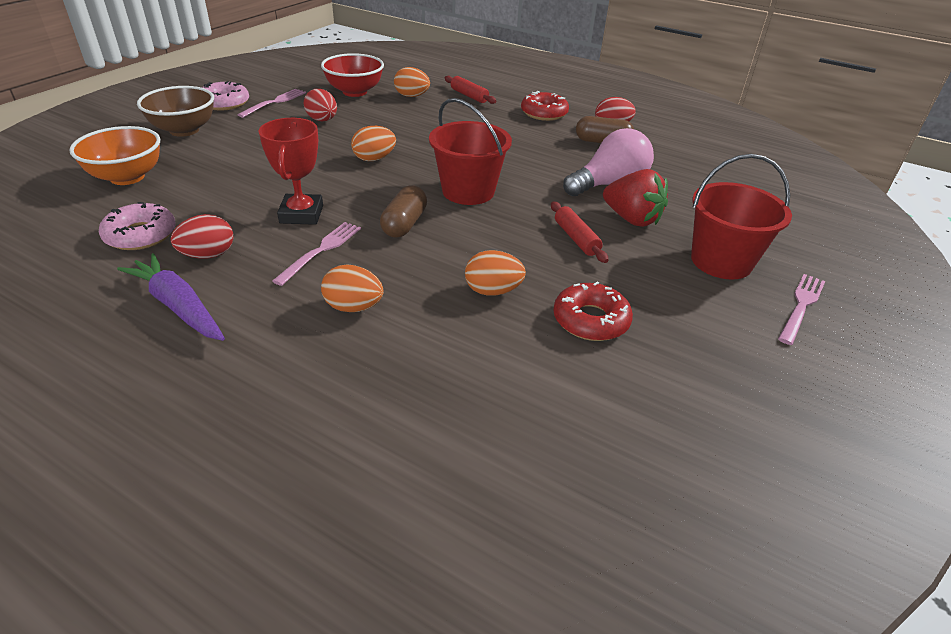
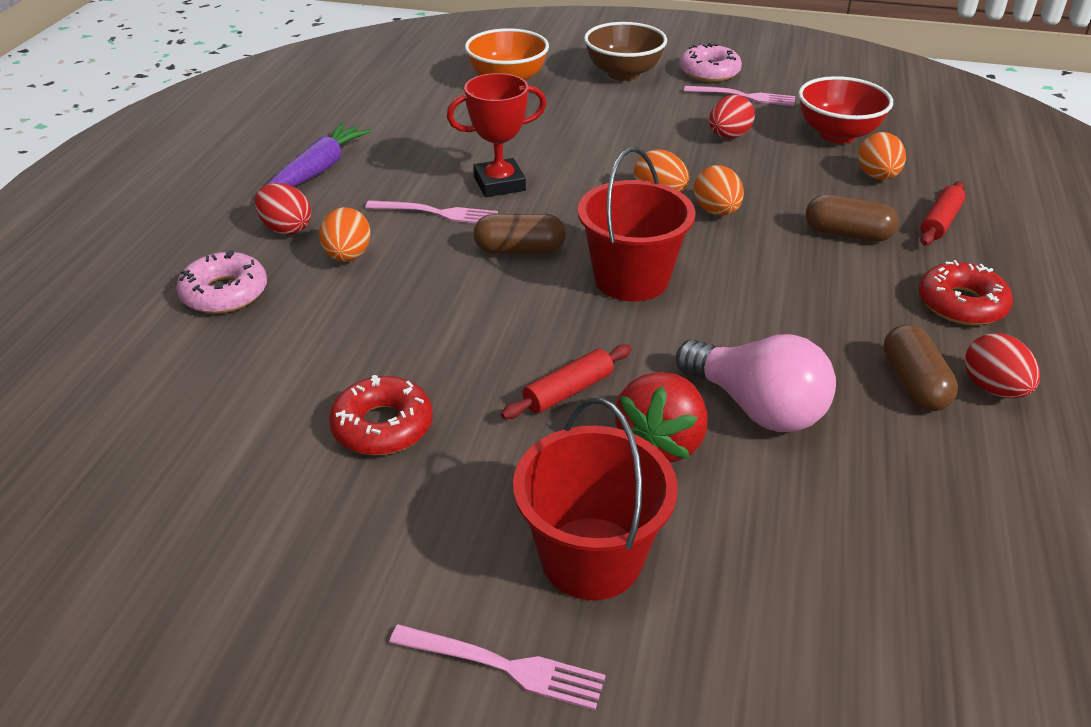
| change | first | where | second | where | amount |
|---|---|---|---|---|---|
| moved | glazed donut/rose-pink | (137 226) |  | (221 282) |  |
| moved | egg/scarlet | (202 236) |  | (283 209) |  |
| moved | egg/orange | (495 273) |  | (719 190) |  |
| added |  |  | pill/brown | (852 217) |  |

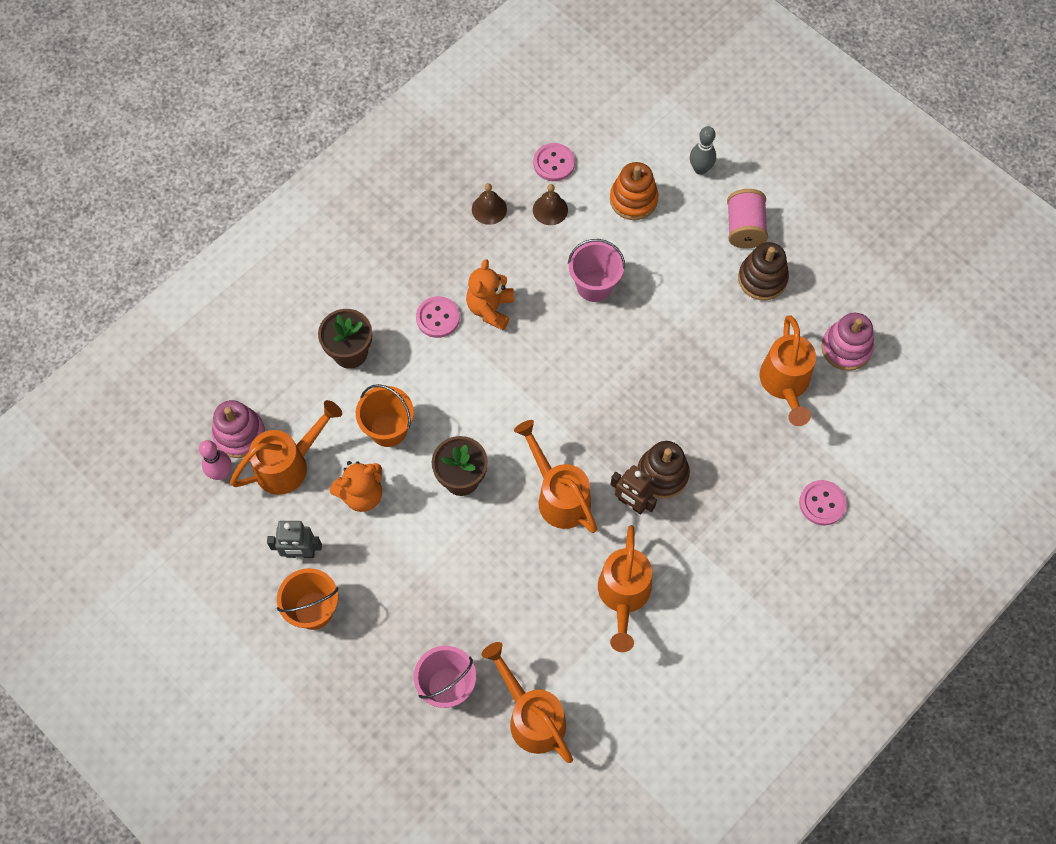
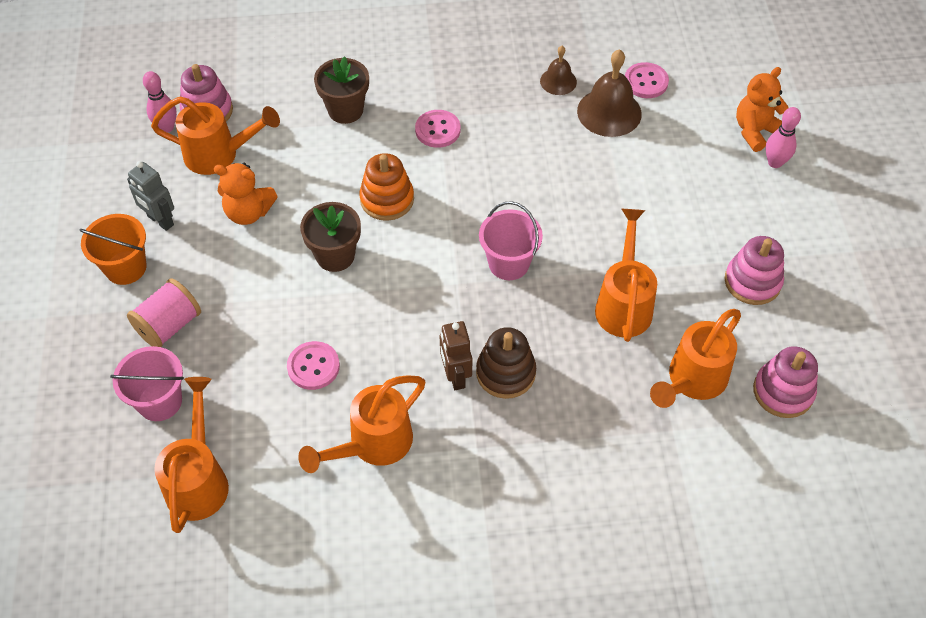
| change | first | where | second | where | amount |
|---|---|---|---|---|---|
| removed | bucket/orange | (385 415) |  |  |  |
| moved | teddy/orange | (490 294) |  | (762 109) |  |
| moved | watering pot/orange | (555 476) |  | (626 275) |  |
| resized | bell/brown | (550 204) |  | (609 93) | x1.72 |
| moved | bucket/rose-pink | (596 270) |  | (511 240) |  |
| moved | stacking rings/orange | (634 191) |  | (387 187) |  |
| recoloured | tenpin/grey | (703 150) | tenpin/rose-pink | (783 137) |  |
| moved | bobbin/rose-pink | (747 218) |  | (164 312) |  |
| recoloured | stacking rings/brown | (763 271) | stacking rings/rose-pink | (754 270) |  |
| moved | sewing button/rose-pink | (823 503) |  | (313 365) |  |

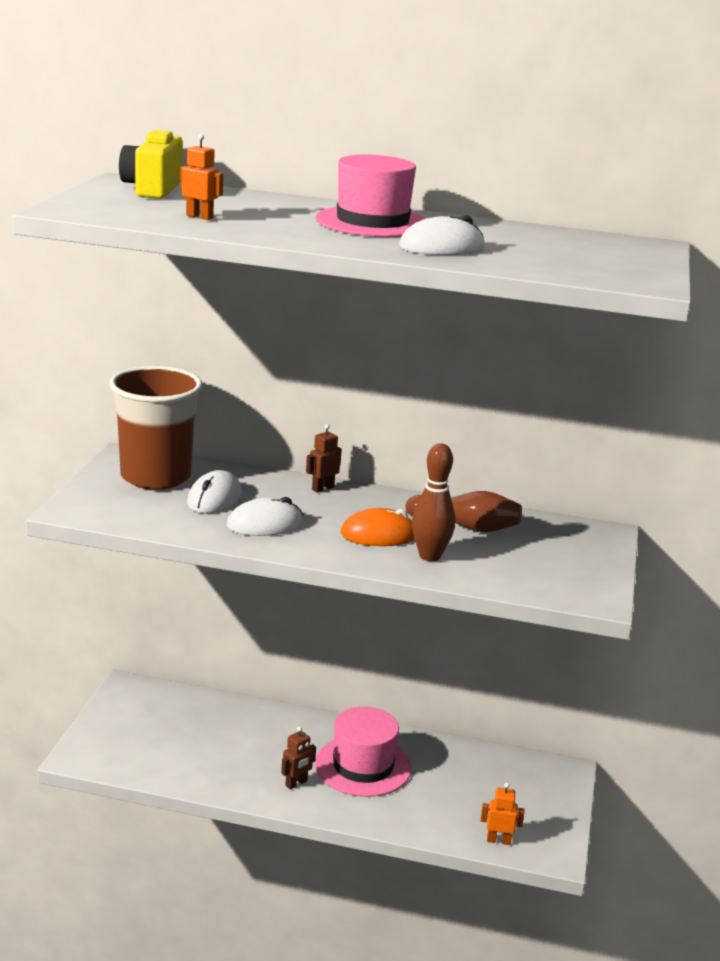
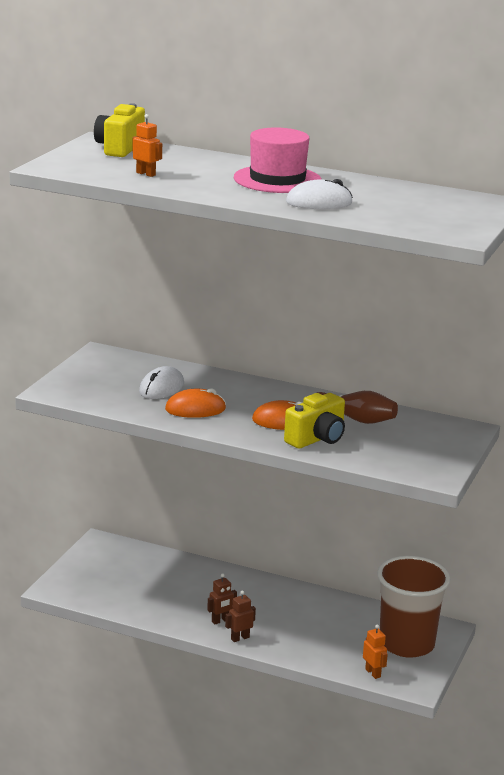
| change | first | where | second | where | amount |
|---|---|---|---|---|---|
| moved | cup/brown | (155 428) |  | (413 607) |  |
| recoloured | PC mouse/white | (265 516) | PC mouse/orange | (195 403) |  |
| moved | toy robot/brown | (324 458) |  | (240 616) |  |
| removed | hat/rose-pink | (363 752) |  |  |  |
| replaced | tenpin/brown | (433 502) | camera/bright yellow | (314 421) |  |
| turned | toy robot/orange | (503 814) |  | (375 651) | 45 degrees clockwise |

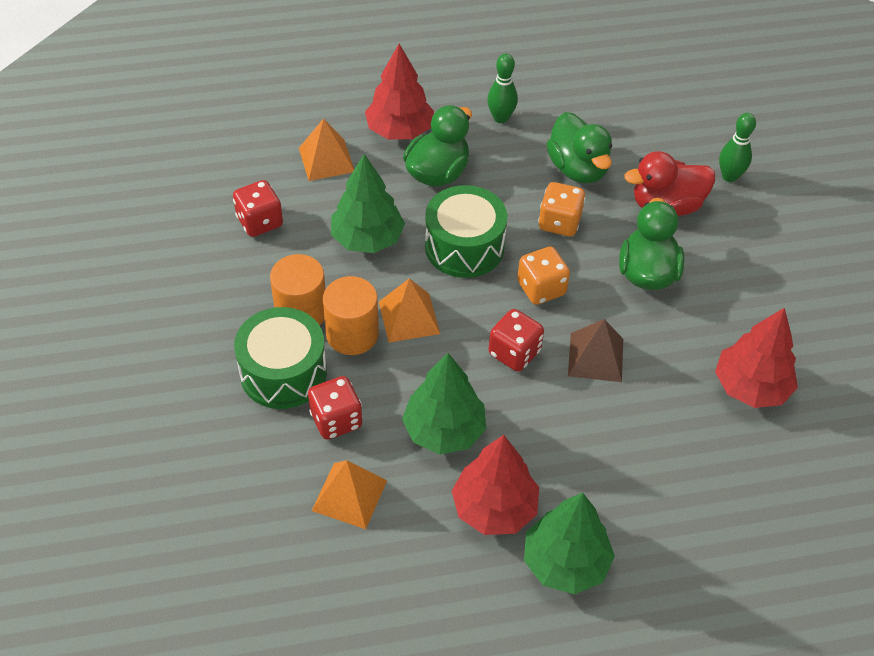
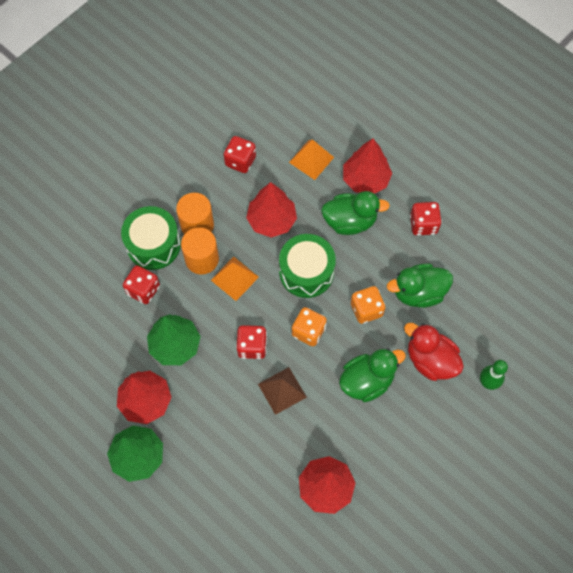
| change | first | where | second | where | amount |
|---|---|---|---|---|---|
| removed | pyramid/orange | (349 494) |  |  |  |
| recoloured | fir tree/leaf-green | (368 203) | fir tree/scarlet | (271 209) |  |
| replaced | tenpin/leaf-green | (502 88) | dice/scarlet | (426 218) |  |
| turned | duck/leaf-green | (579 147) |  | (420 285) | 45 degrees clockwise |

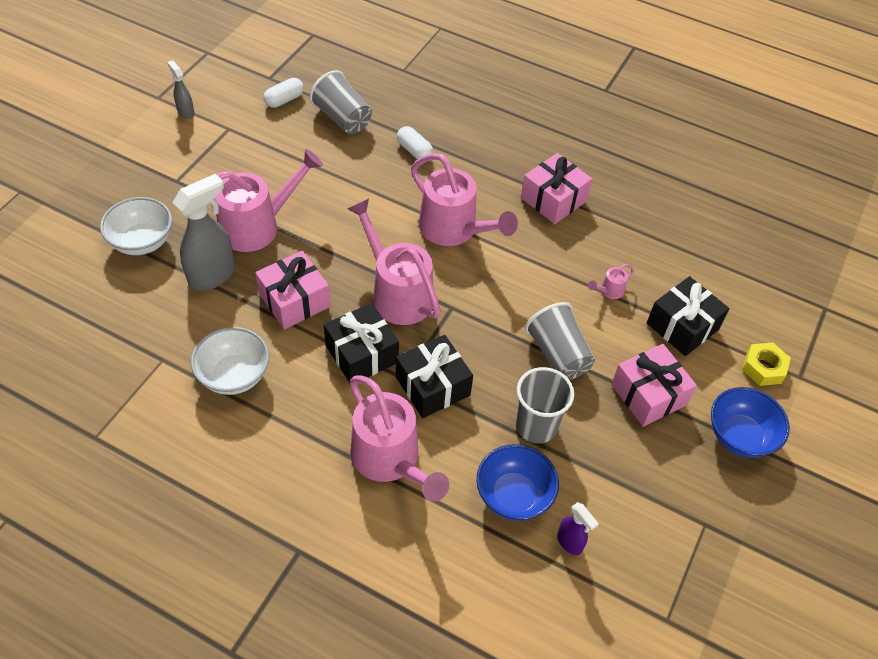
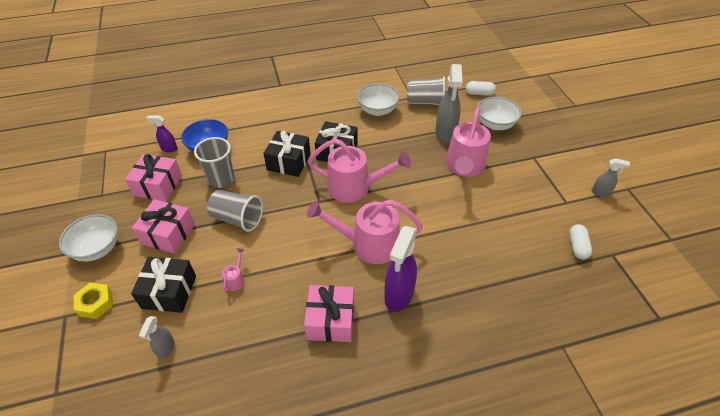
| change | first | where | second | where | amount |
|---|---|---|---|---|---|
| moved | wrapped gift/rose-pink | (292 290) |  | (153 178) |  |
| moved | cup/grey | (341 102) |  | (426 90) |  |
| removed | watering pot/rose-pink | (399 438) |  |  |  |
| moved | pill/white | (415 142) |  | (481 88) |  |
| recoloured | bowl/blue | (750 422) | bowl/white | (88 238) |  |
| added |  |  | sprayer/grey | (157 337) |  |
| added |  |  | sprayer/violet | (400 269) |  |

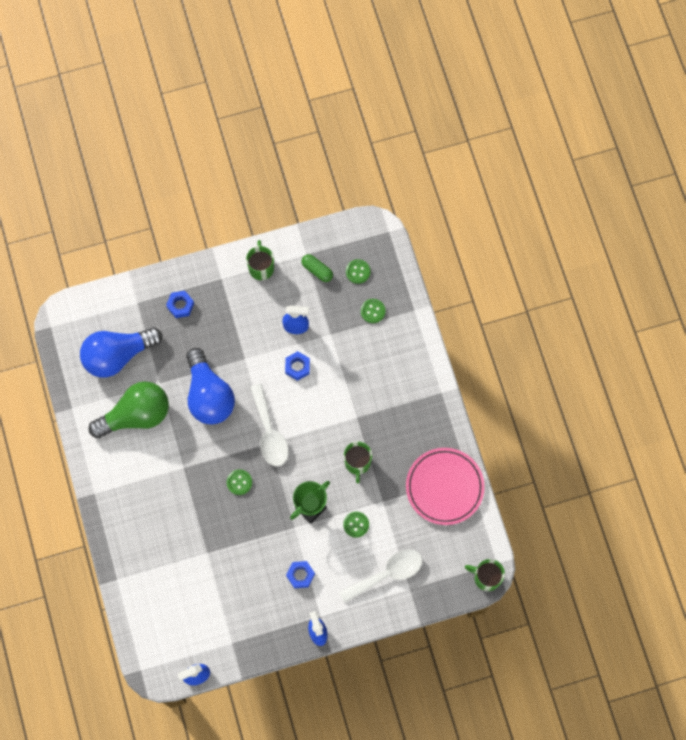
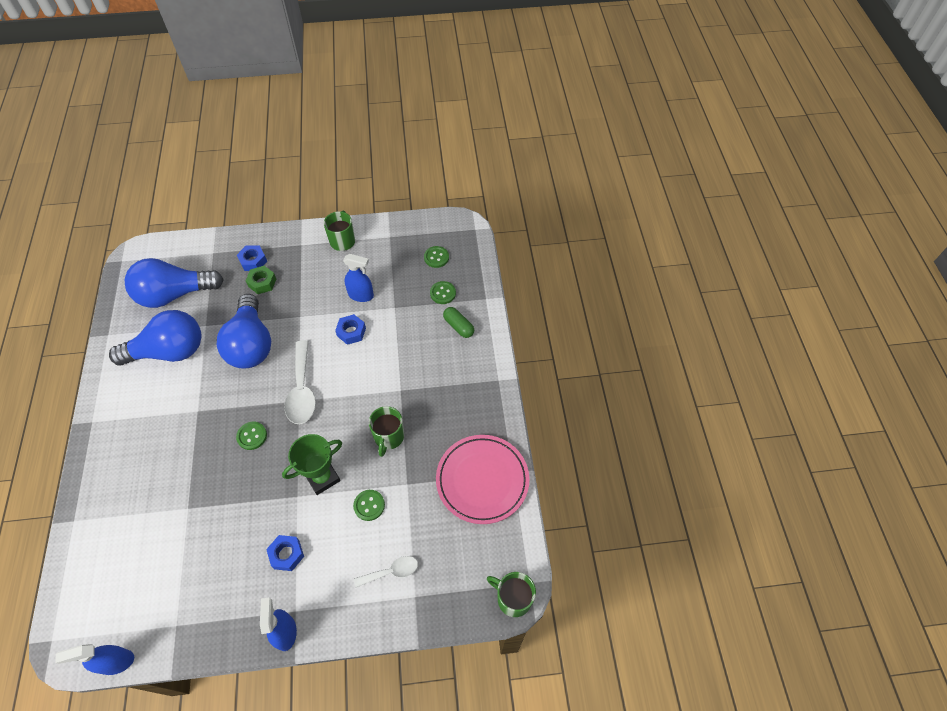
| change | first | where | second | where | amount |
|---|---|---|---|---|---|
| recoloured | lightbulb/leaf-green | (128 409) | lightbulb/blue | (155 338) |  |
| moved | pill/leaf-green | (317 268) |  | (458 322) |  |
| resized | spoon/white | (381 576) |  | (386 571) | x0.58 |
| added |  |  | hexagon nut/leaf-green | (261 280) |  |

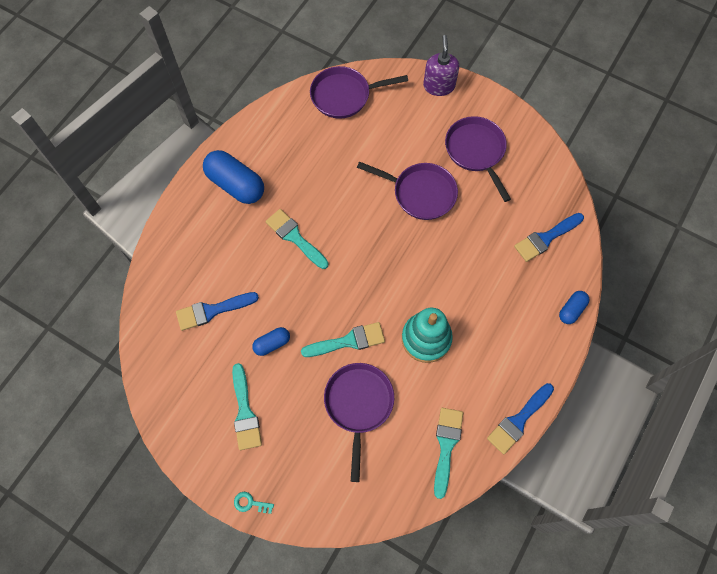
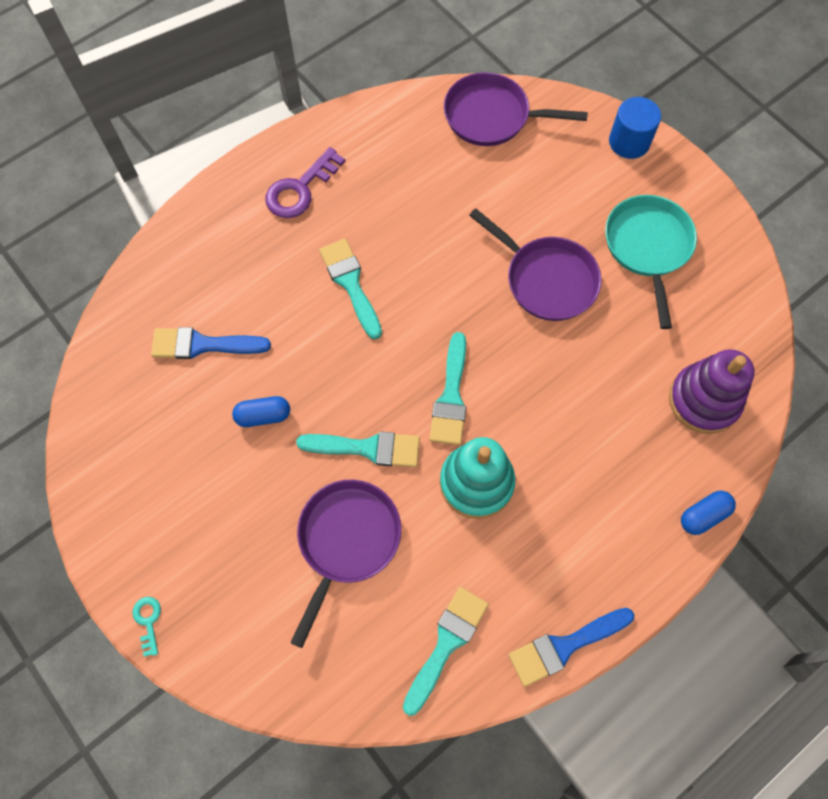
| change | first | where | second | where | amount |
|---|---|---|---|---|---|
| replaced | pill/blue | (233 177) | key/violet | (305 182) |  |
| moved | brush/teal | (247 406) |  | (448 388) |  |
| turned | key/teal | (254 503) |  | (146 627) | 45 degrees clockwise |
| replaced | soap pump/violet | (441 65) | cylinder/blue | (635 128) |  |
| recoloured | skillet/violet | (478 159) | skillet/teal | (651 262) |  |
| replaced | brush/blue | (549 237) | stacking rings/violet | (712 391) |  |

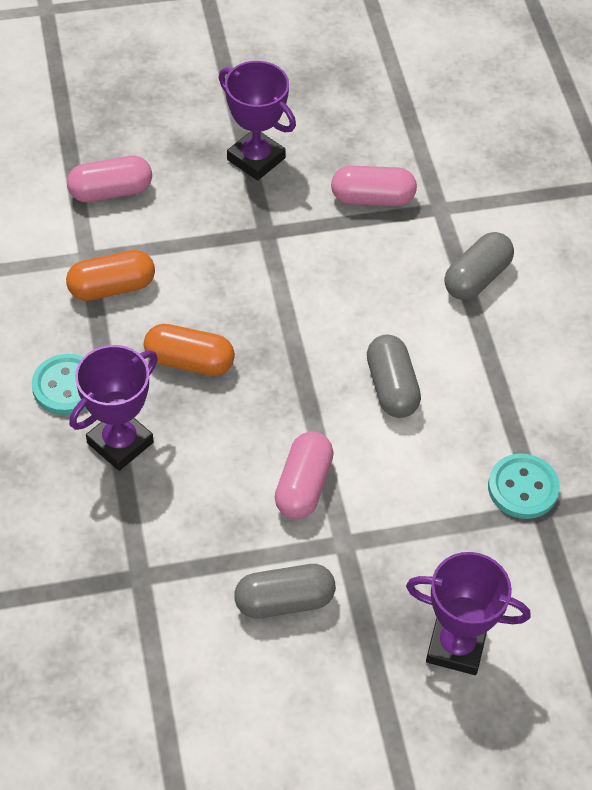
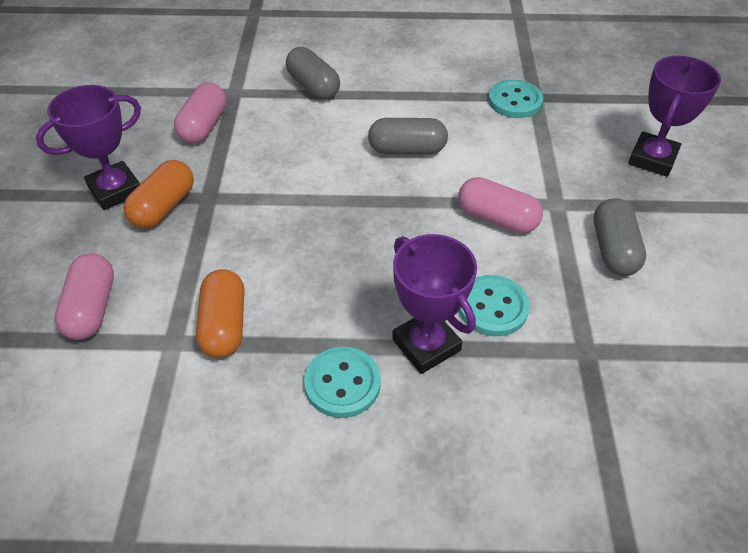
| change | first | where | second | where | amount |
|---|---|---|---|---|---|
| moved | pill/orange | (189 350) |  | (159 194) |  |
| added |  |  | sewing button/teal | (494 305) |  |

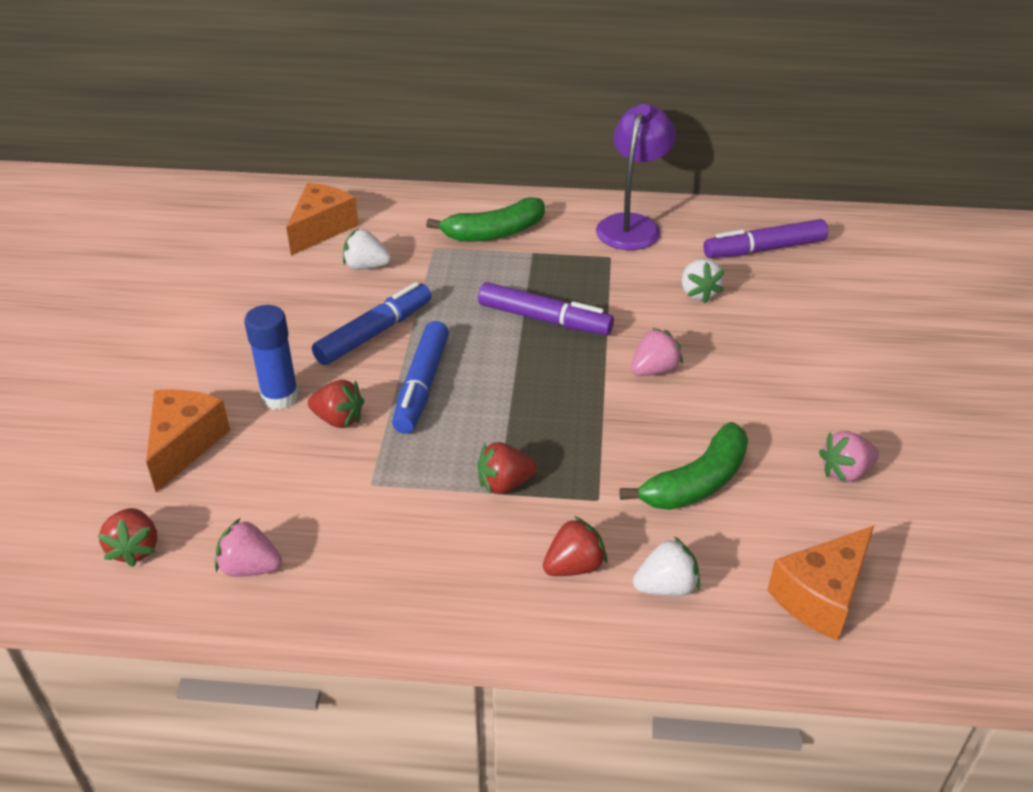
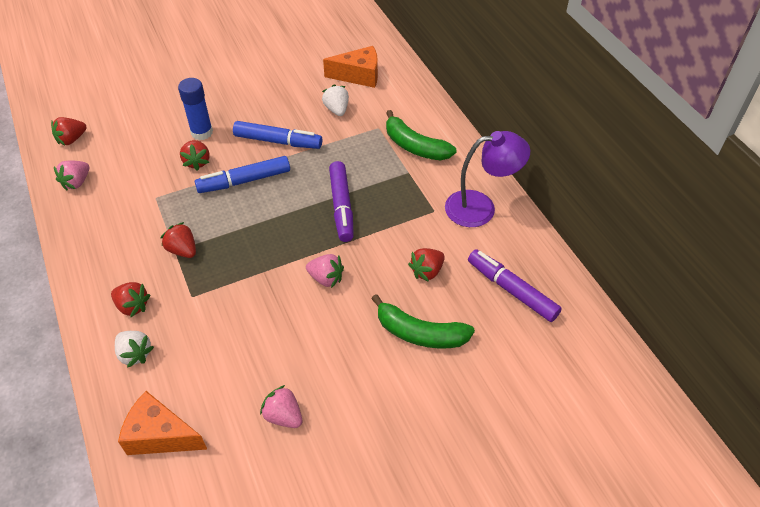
| change | first | where | second | where | amount |
|---|---|---|---|---|---|
| removed | cheese wedge/orange | (188 440) |  |  |  |
| turned | berry/rose-pink | (248 547) |  | (71 175) | 135 degrees counterclockwise |
| moved | banana fruit/leaf-green | (684 466) |  | (423 321) |  |
| recoloured | berry/white | (703 281) | berry/scarlet | (426 265) |  |

